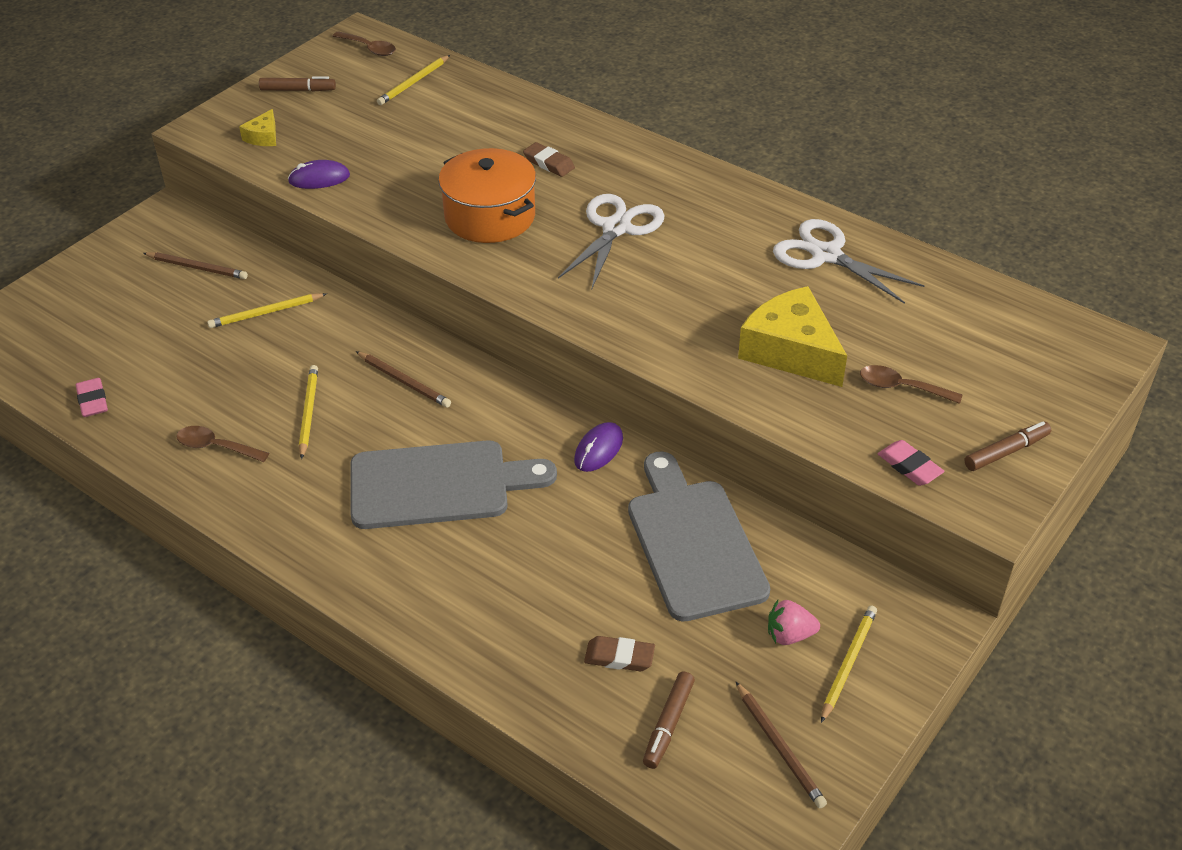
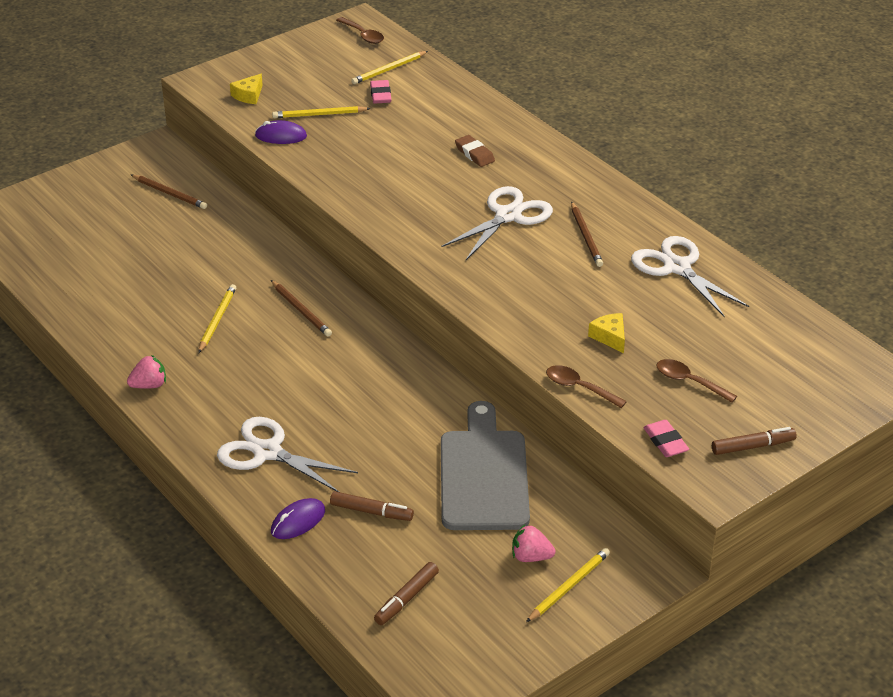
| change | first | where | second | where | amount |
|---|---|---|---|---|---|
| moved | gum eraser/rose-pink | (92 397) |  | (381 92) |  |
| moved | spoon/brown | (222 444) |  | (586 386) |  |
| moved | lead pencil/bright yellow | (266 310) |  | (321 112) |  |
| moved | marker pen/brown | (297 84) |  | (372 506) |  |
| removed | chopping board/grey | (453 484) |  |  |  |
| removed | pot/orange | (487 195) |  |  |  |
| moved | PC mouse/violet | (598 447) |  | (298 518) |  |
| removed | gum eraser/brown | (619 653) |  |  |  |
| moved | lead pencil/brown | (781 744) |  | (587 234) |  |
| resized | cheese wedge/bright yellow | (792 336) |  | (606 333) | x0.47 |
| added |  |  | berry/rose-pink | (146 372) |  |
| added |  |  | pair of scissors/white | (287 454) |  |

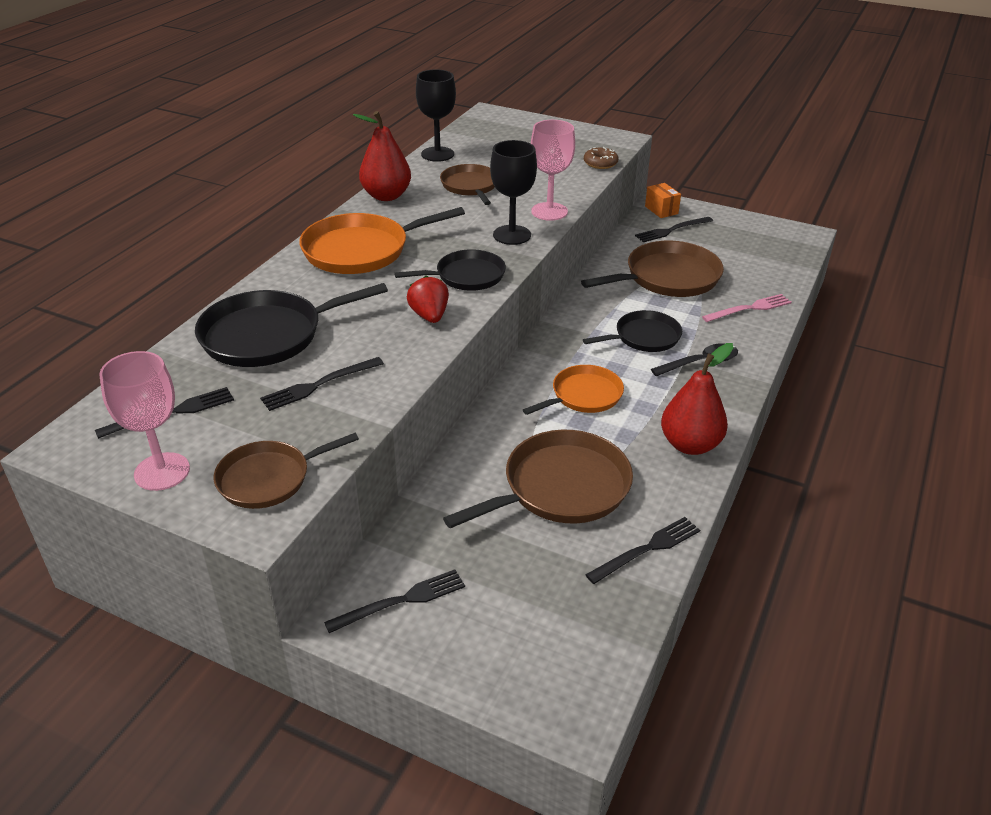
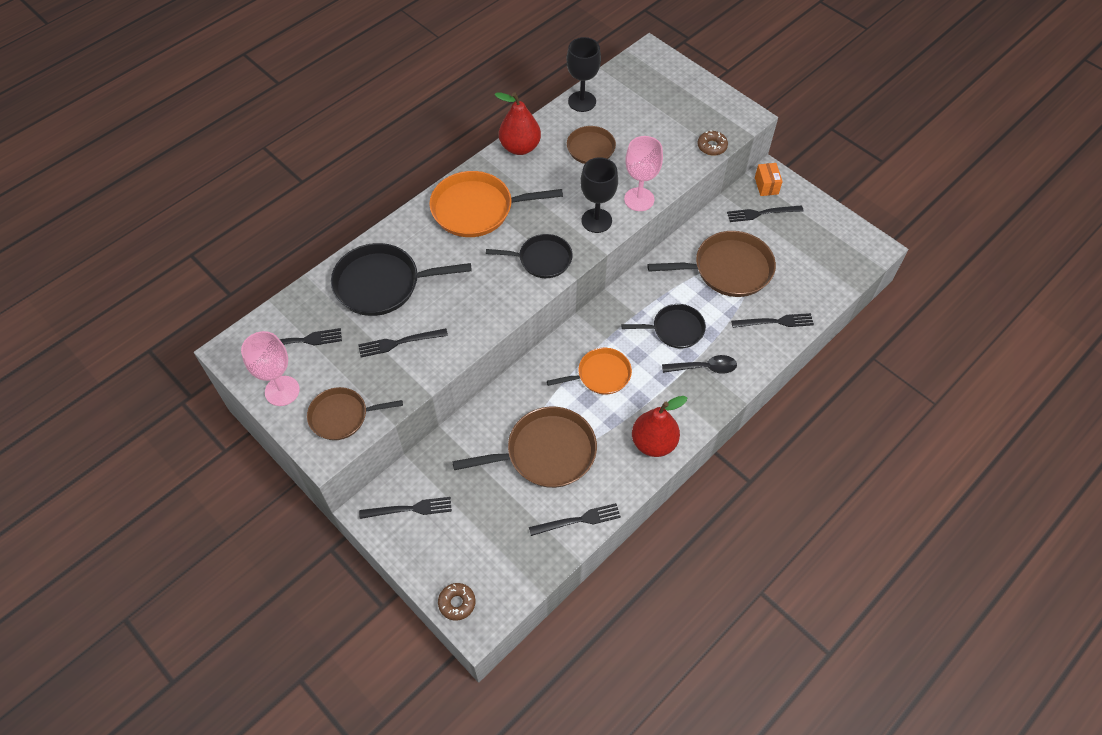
| change | first | where | second | where | amount |
|---|---|---|---|---|---|
| removed | berry/scarlet | (428 299) |  |  |  |
| recoloured | fork/rose-pink | (747 308) | fork/ebony | (772 320) |  |
| added |  |  | glazed donut/brown | (457 602) |  |

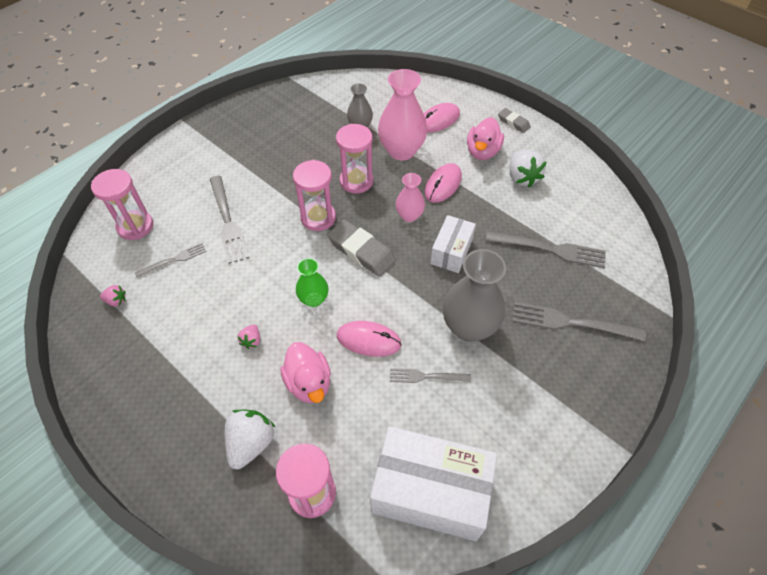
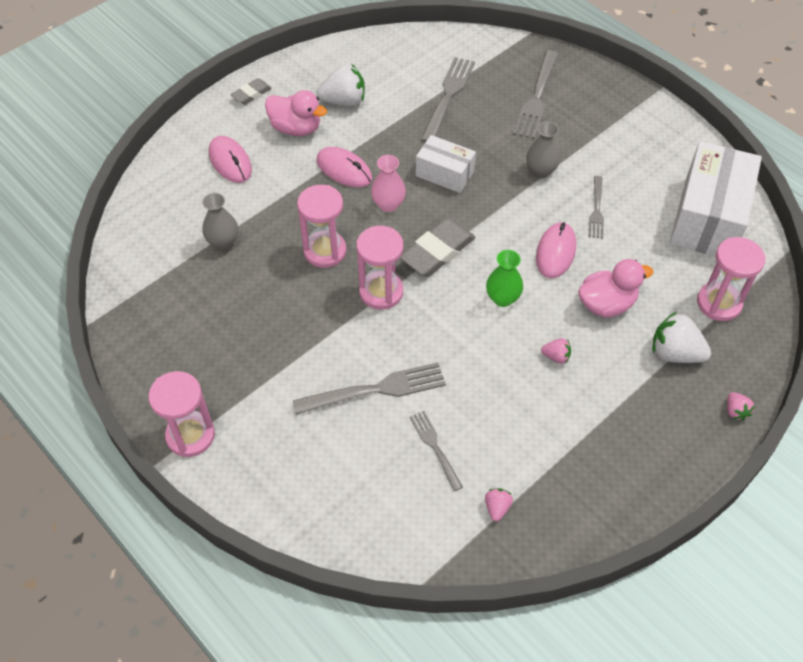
| change | first | where | second | where | amount |
|---|---|---|---|---|---|
| moved | sandglass/rose-pink | (122 204) |  | (181 414) |  |
| removed | flower vase/rose-pink | (402 114) |  |  |  |
| resized | flower vase/grey | (474 295) |  | (543 149) | x0.56 |
| added |  |  | berry/rose-pink | (741 406) |  |

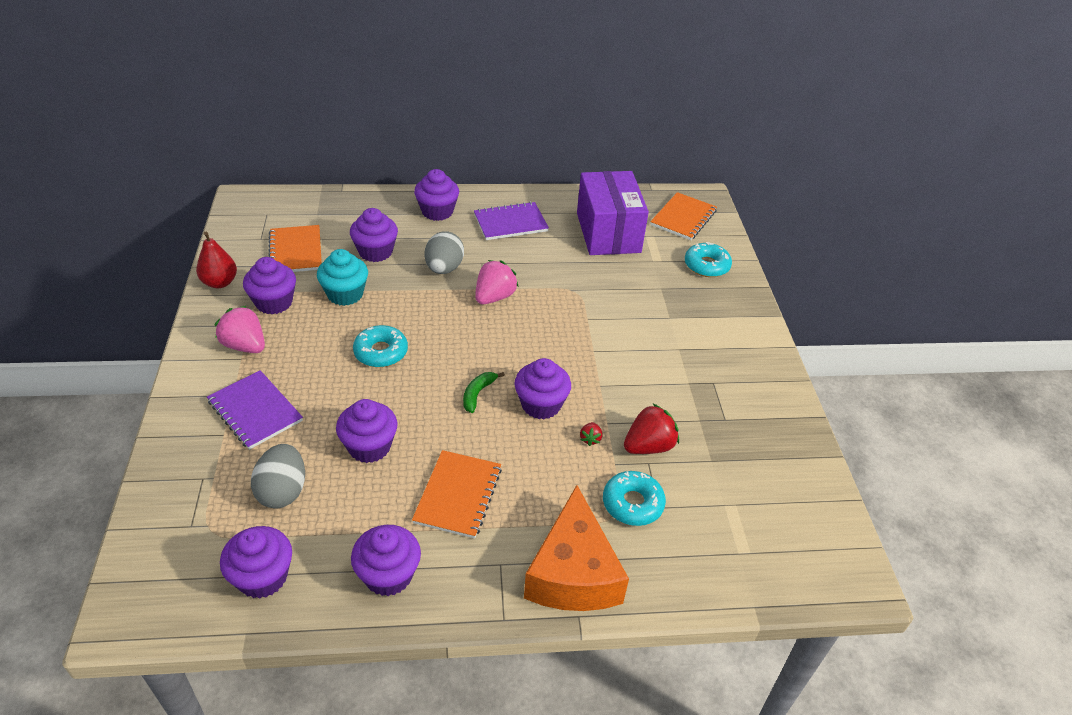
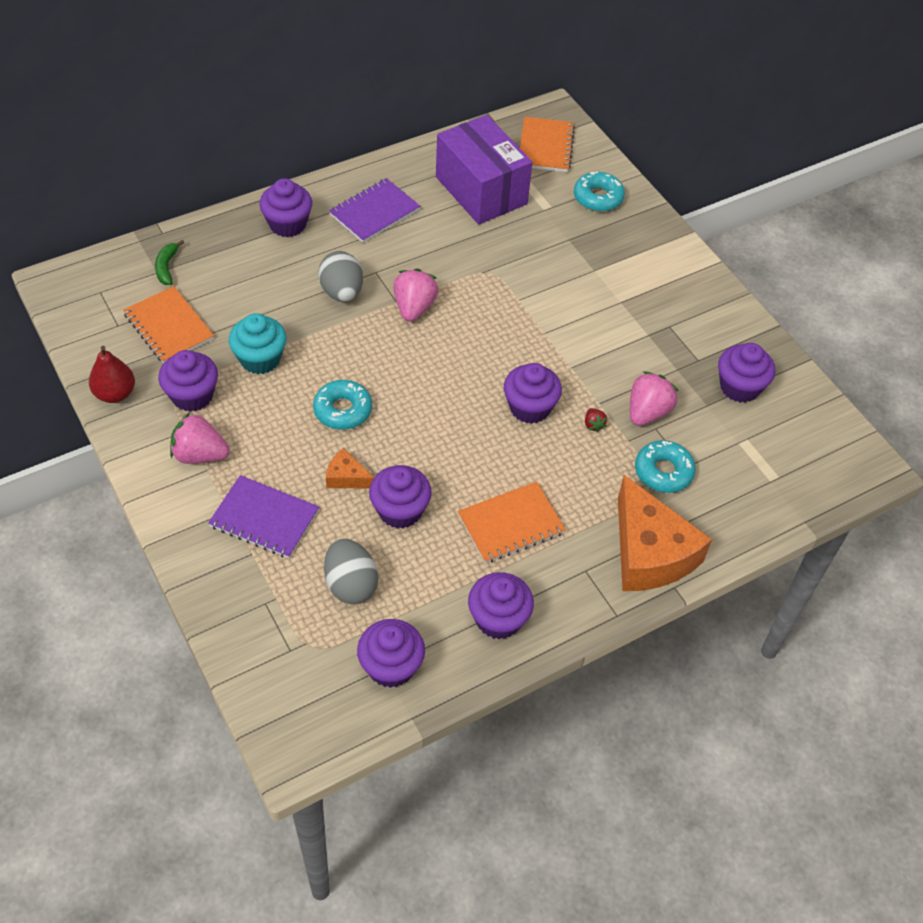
| change | first | where | second | where | amount |
|---|---|---|---|---|---|
| moved | muffin/violet | (374 235) |  | (746 373) |  |
| turned | notebook/orange | (457 494) |  | (511 522) | 75 degrees clockwise |
| moved | banana fruit/leaf-green | (484 392) |  | (169 262) |  |
| recoloured | berry/scarlet | (651 429) | berry/rose-pink | (654 398) |  |
| added |  |  | cheese wedge/orange | (350 468) |  |

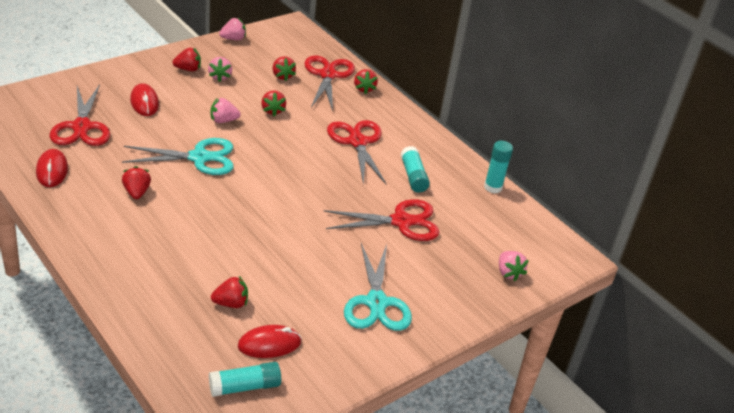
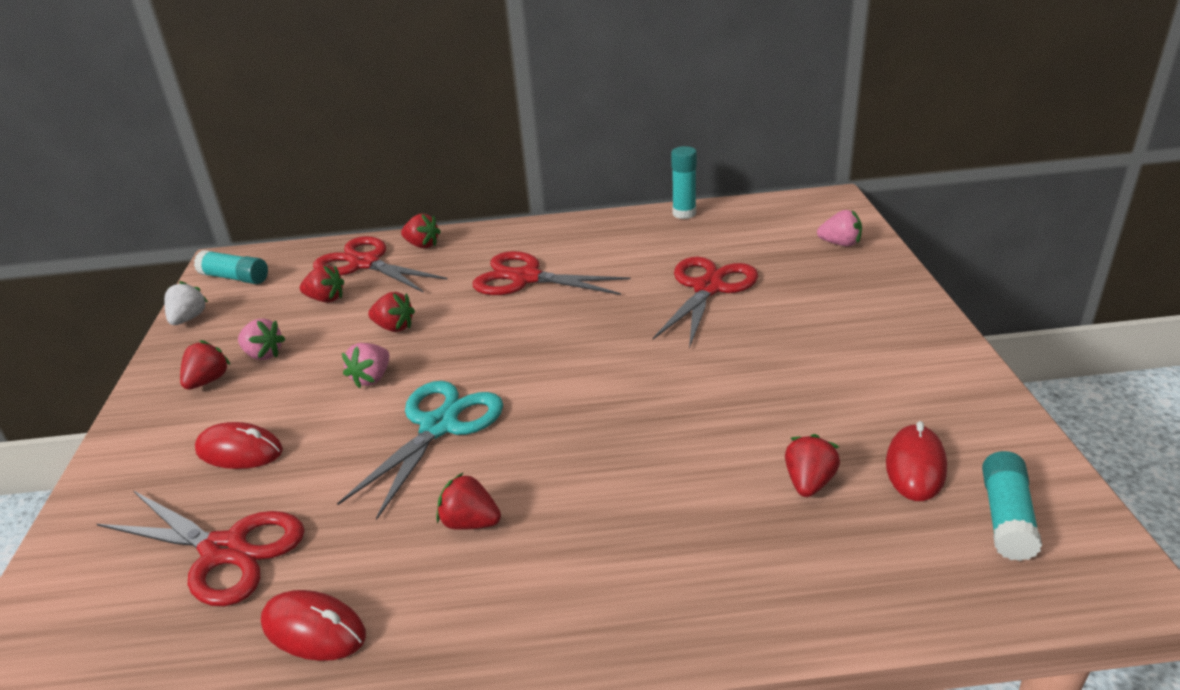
| change | first | where | second | where | amount |
|---|---|---|---|---|---|
| recoloured | berry/rose-pink | (232 29) | berry/white | (186 303) |  |
| removed | pair of scissors/teal | (378 287) |  |  |  |
| moved | stick of glue/teal | (415 169) |  | (231 267) |  |

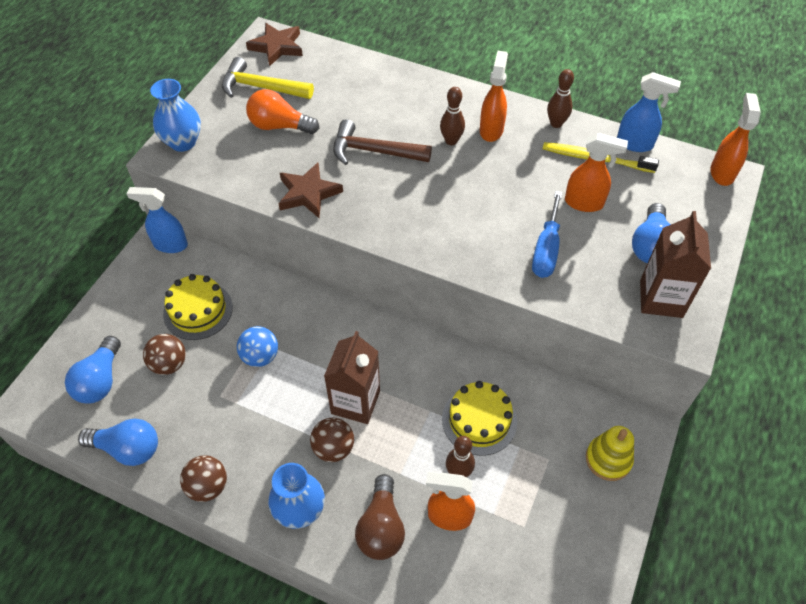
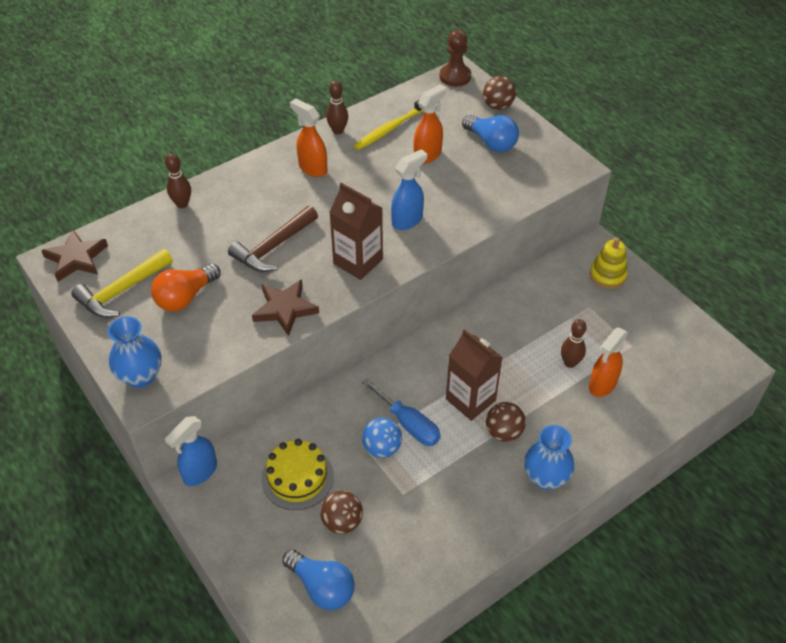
| change | first | where | second | where | amount |
|---|---|---|---|---|---|
| removed | lightbulb/blue | (118 442) |  |  |  |
| moved | play ball/brown | (203 478) |  | (499 93) |  |
| removed | lightbulb/brown | (380 517) |  |  |  |
| moved | tenpin/brown | (452 116) |  | (178 181) |  |
| removed | cake/bright yellow | (479 418) |  |  |  |
| moved | hand screwdriver/blue | (547 234) |  | (401 412) |  |
| moved | sprayer/blue | (649 112) |  | (409 189) |  |
| moved | carton/brown | (675 264) |  | (356 231) |  |
| replaced | sprayer/orange | (736 139) | chess pawn/brown | (455 58) |  |

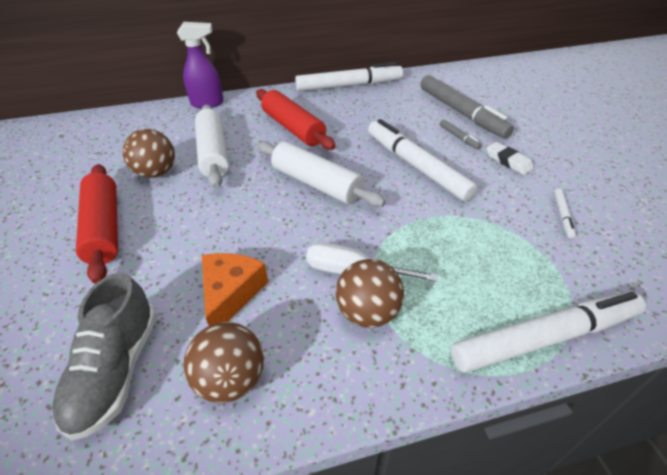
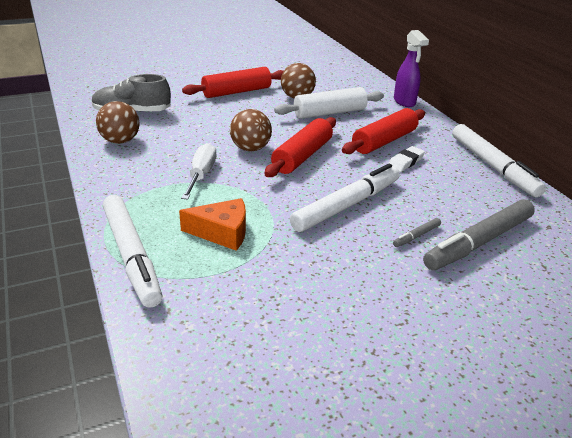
| change | first | where | second | where | amount |
|---|---|---|---|---|---|
| moved | cheese wedge/orange | (235 289) |  | (212 224) |  |
| recoloured | dough roller/white | (321 174) | dough roller/scarlet | (300 147) |  |
| moved | play ball/brown | (370 293) |  | (251 130) |  |
| moved | gum eraser/white | (510 158) |  | (406 159) |  |
| removed | marker pen/white | (565 213) |  |  |  |

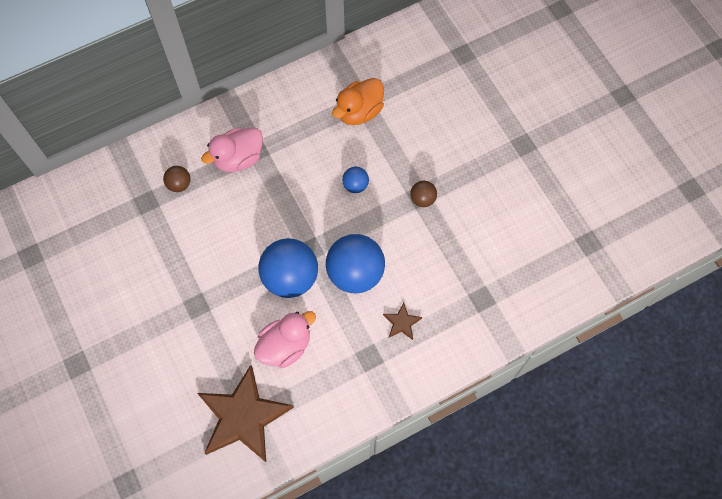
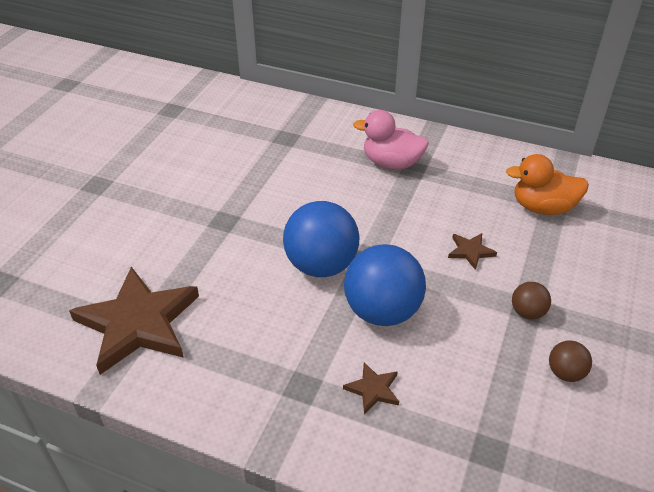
| change | first | where | second | where | amount |
|---|---|---|---|---|---|
| moved | play ball/brown | (176 179) |  | (570 361) |  |
| removed | duck/rose-pink | (285 339) |  |  |  |
| replaced | play ball/blue | (355 180) | five-pointed star/brown | (472 251) |  |

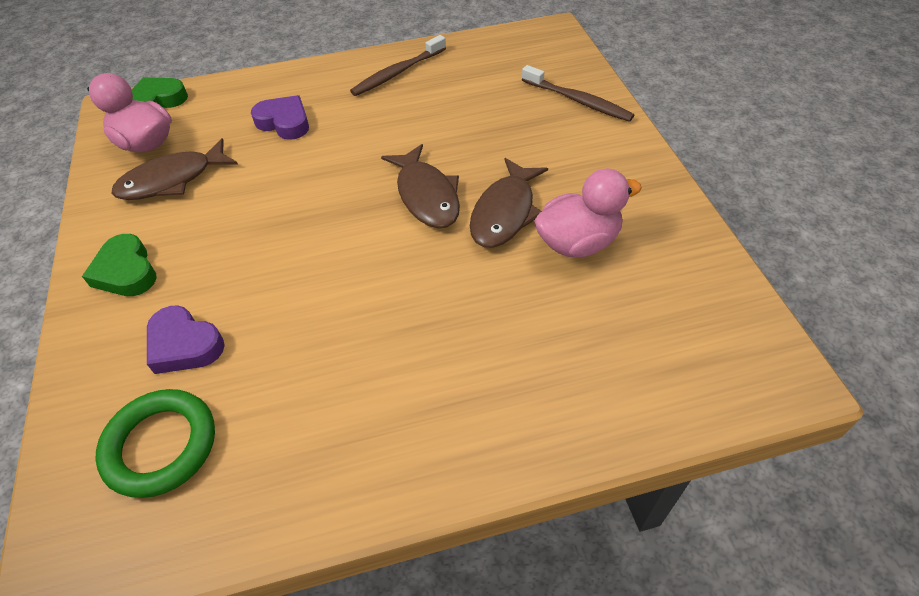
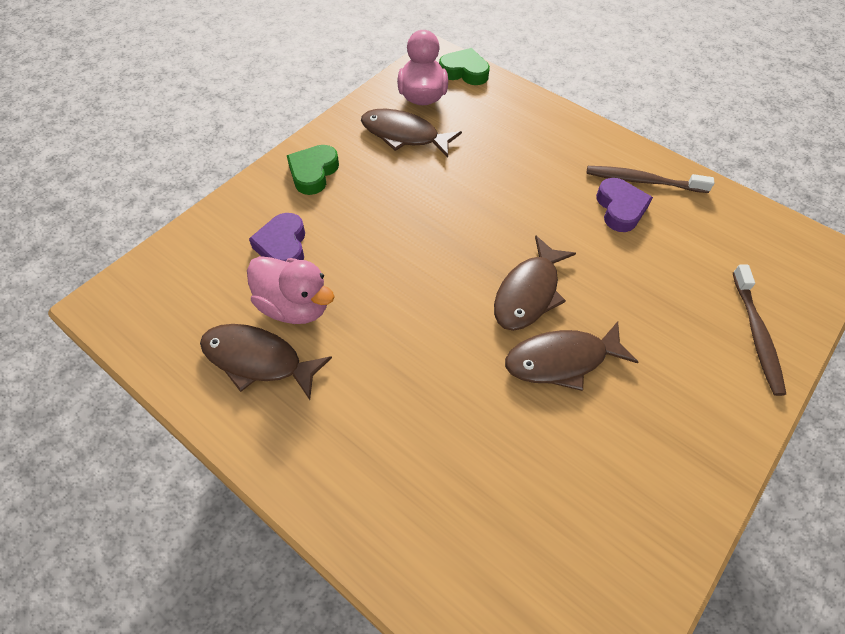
| change | first | where | second | where | amount |
|---|---|---|---|---|---|
| removed | torus/leaf-green | (155 443) |  |  |  |
| moved | heart/violet | (280 117) |  | (624 205) |  |
| moved | duck/rose-pink | (588 213) |  | (291 290) |  |
| added |  |  | toy fish/brown | (266 362) |  |

